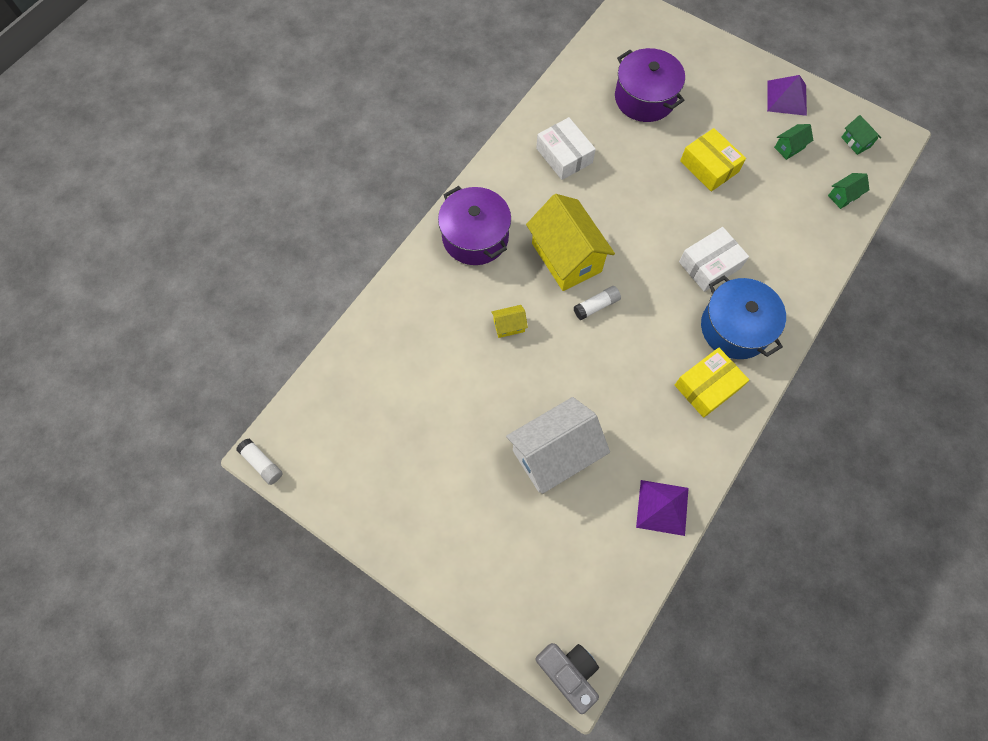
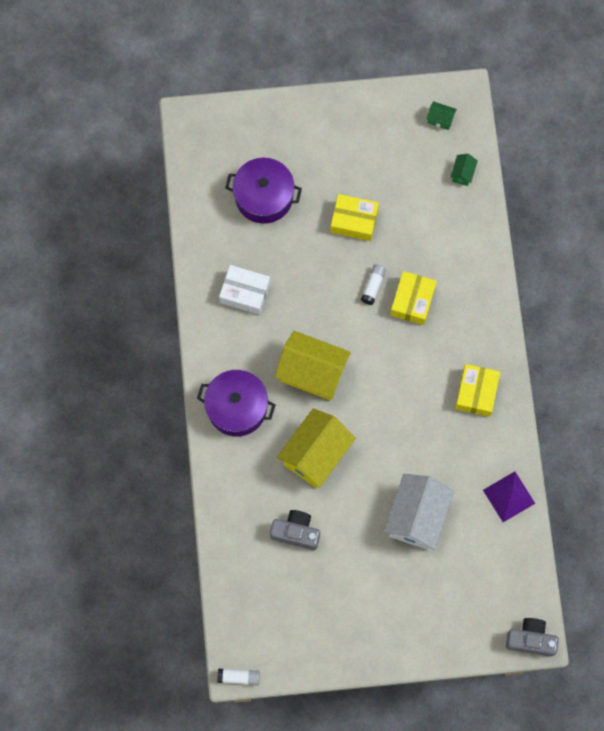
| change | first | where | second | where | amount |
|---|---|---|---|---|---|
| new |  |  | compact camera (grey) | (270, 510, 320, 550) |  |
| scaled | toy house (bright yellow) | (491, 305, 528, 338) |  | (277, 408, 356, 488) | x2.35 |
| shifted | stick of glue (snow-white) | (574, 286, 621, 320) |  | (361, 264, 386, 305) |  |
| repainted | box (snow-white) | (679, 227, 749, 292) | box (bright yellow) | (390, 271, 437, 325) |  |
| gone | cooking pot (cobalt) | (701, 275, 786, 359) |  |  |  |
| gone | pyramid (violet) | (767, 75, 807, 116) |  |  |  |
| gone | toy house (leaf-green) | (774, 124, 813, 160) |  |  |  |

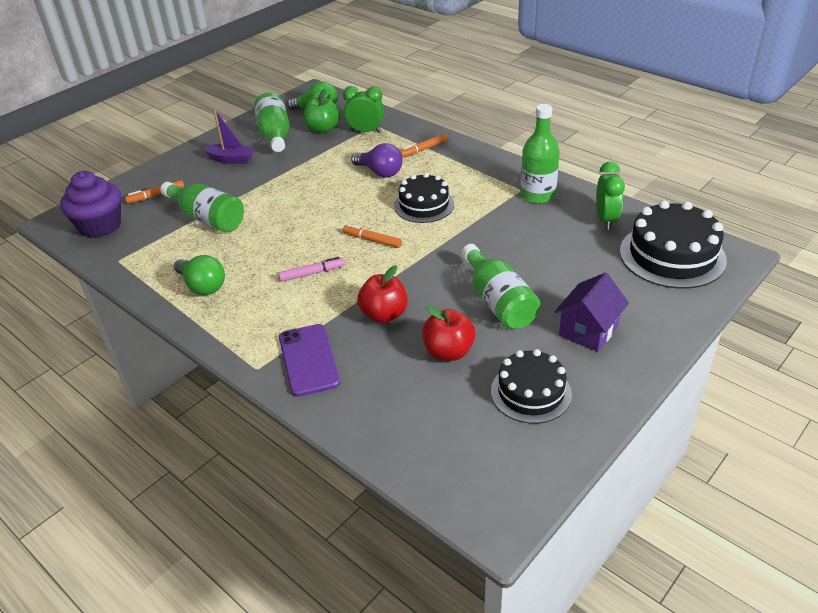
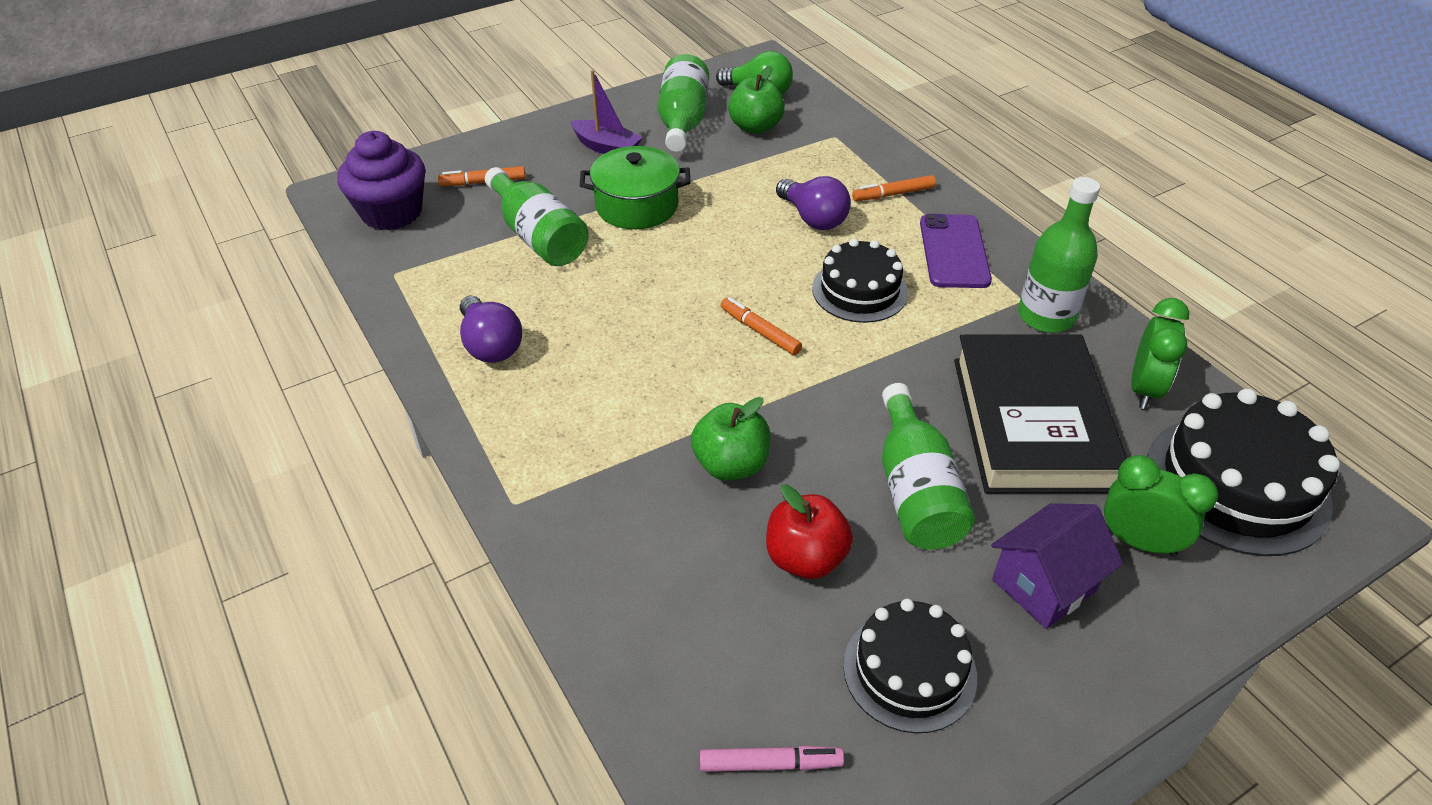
| change | first | where | second | where | amount |
|---|---|---|---|---|---|
| repainted | bulb (leaf-green) | (174, 255, 225, 295) | bulb (violet) | (460, 296, 522, 363) |  |
| new |  |  | cooking pot (leaf-green) | (580, 146, 690, 229) |  |
| repainted | toy apple (scarlet) | (357, 265, 408, 323) | toy apple (leaf-green) | (691, 397, 771, 480) |  |
| shifted | felt pen (pink) | (278, 257, 345, 282) |  | (700, 745, 844, 772) |  |
| shifted | smartphone (violet) | (279, 324, 340, 397) |  | (920, 214, 992, 288) |  |
| new |  |  | book (black) | (954, 334, 1127, 493) |  |
| shifted | clock (leaf-green) | (343, 86, 384, 133) |  | (1104, 455, 1218, 556) |  |

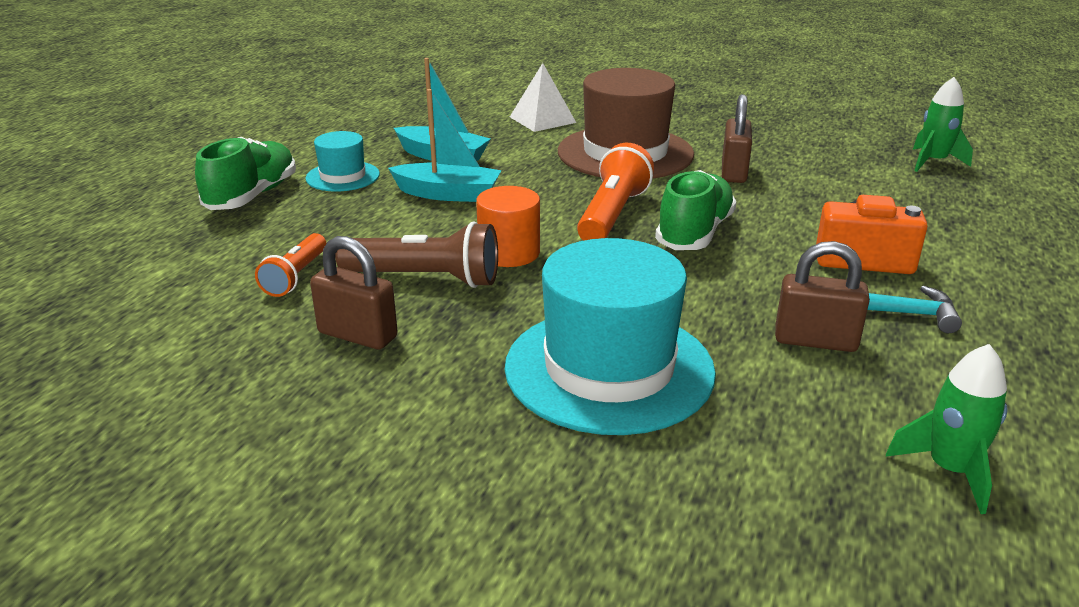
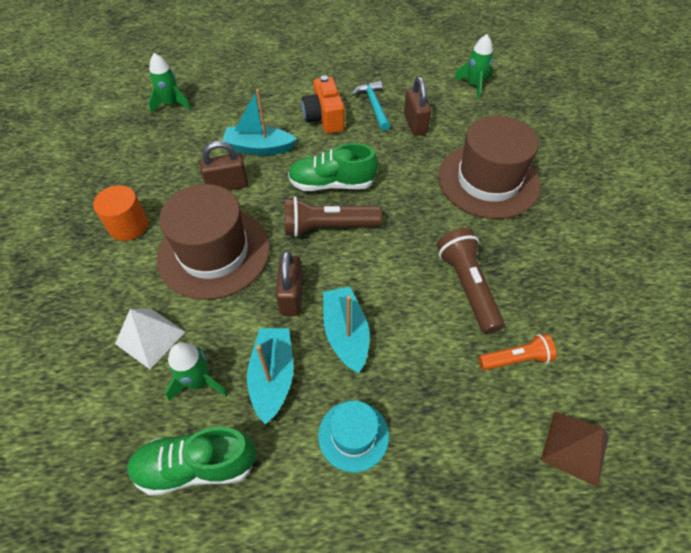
| change | first | where | second | where | amount |
|---|---|---|---|---|---|
| shifted | solid cylinder (orange) | (476, 186, 540, 267) |  | (93, 185, 148, 241) |  |
| shifted | sneaker (leaf-green) | (195, 137, 296, 210) |  | (127, 427, 257, 496) |  |
| new |  |  | rocket (leaf-green) | (165, 343, 228, 401) |  |
| new |  |  | toy boat (aqua) | (222, 89, 297, 155) |  |
| shifted | padlock (russet) | (310, 236, 398, 349) |  | (276, 250, 303, 316) |  |
| repainted | flashlight (orange) | (577, 143, 654, 241) | flashlight (russet) | (284, 197, 382, 237) |  |
| repainted | top hat (aqua) | (505, 238, 716, 435) | top hat (russet) | (438, 116, 540, 219) |  |
| new |  |  | pyramid (russet) | (541, 411, 609, 487) |  |

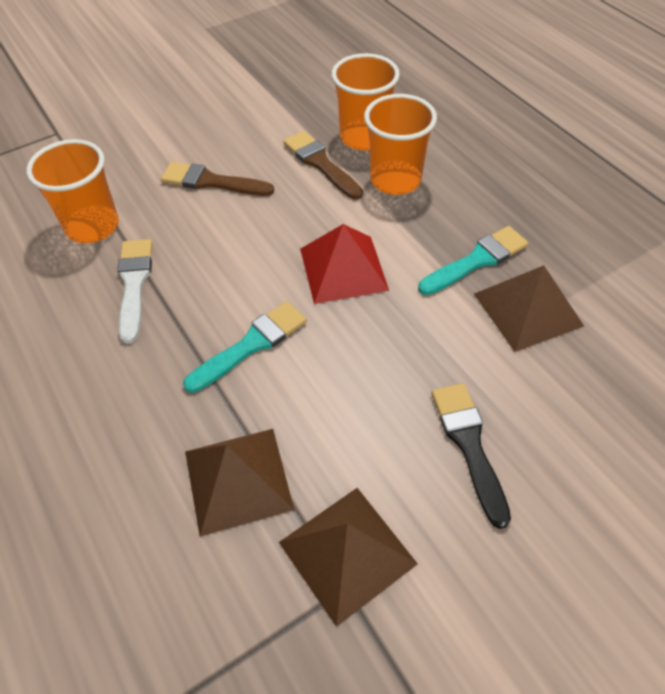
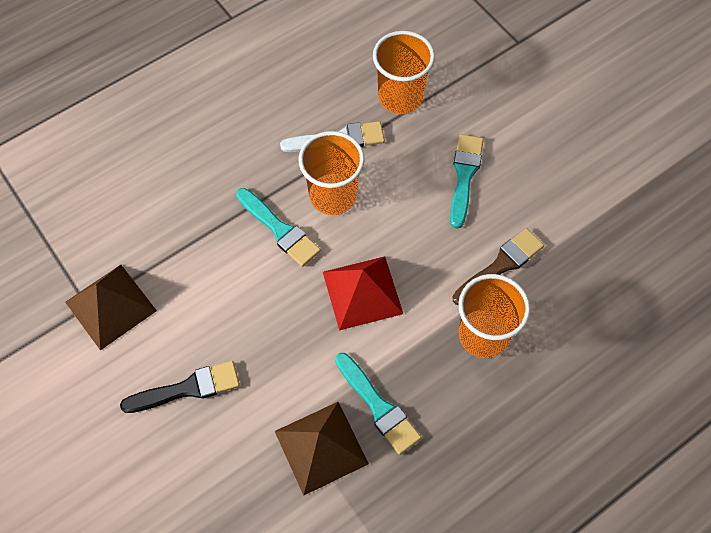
| change | first | where | second | where | amount |
|---|---|---|---|---|---|
| shifted | cup (orange) | (332, 53, 400, 150) |  | (298, 131, 365, 215) |  |
| repainted | paintbrush (russet) | (161, 162, 274, 196) | paintbrush (aqua) | (450, 134, 484, 229) |  |
| gone | pyramid (russet) | (185, 429, 294, 537) |  |  |  |

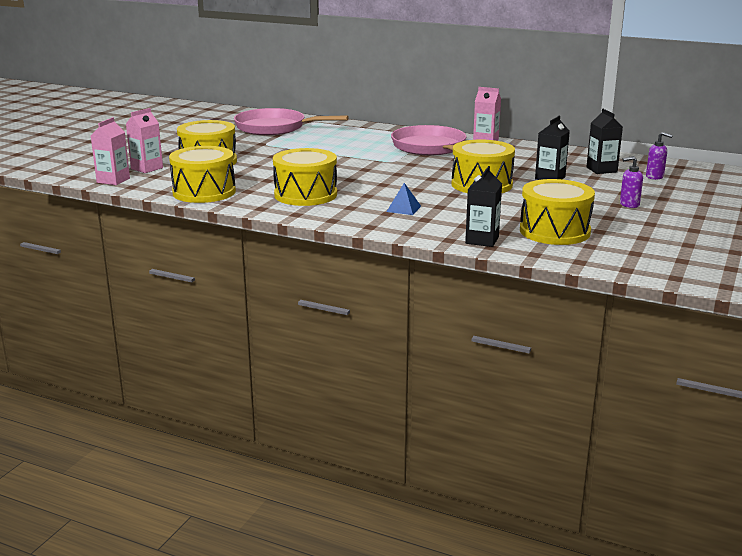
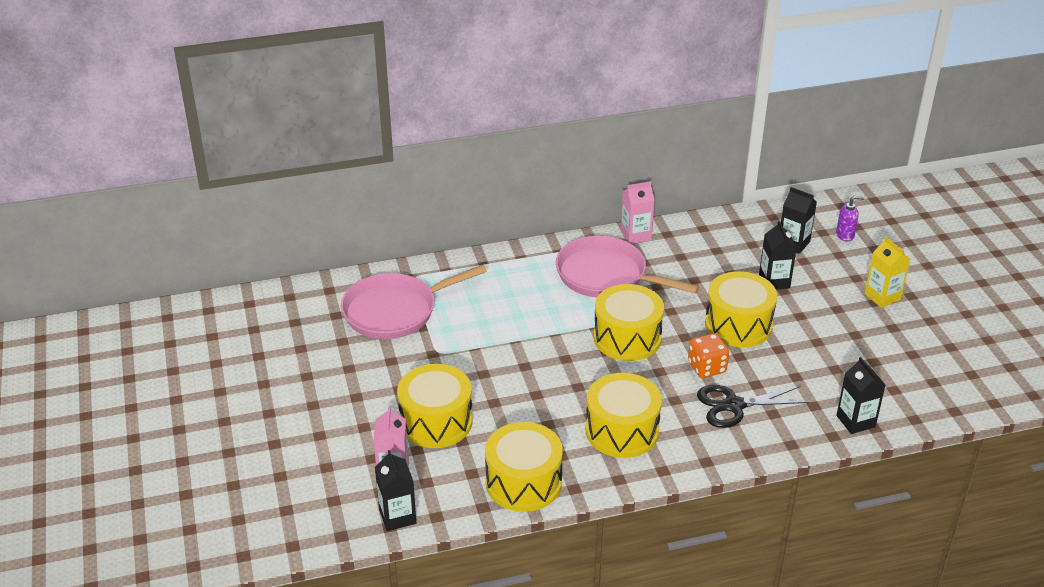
| change | first | where | second | where | amount |
|---|---|---|---|---|---|
| repainted | carton (pink) | (91, 117, 130, 185) | carton (black) | (375, 450, 416, 531) |  |
| shifted | toy drum (bright yellow) | (520, 179, 595, 245) |  | (594, 284, 664, 361) |  |
| new |  |  | game die (orange) | (688, 333, 729, 378) |  |
| swapped | pyramid (cobalt) | (386, 183, 421, 215) | pair of scissors (black) | (697, 385, 810, 428) |  |
| swapped | pump bottle (violet) | (620, 156, 643, 208) | carton (bright yellow) | (865, 237, 910, 308) |  |

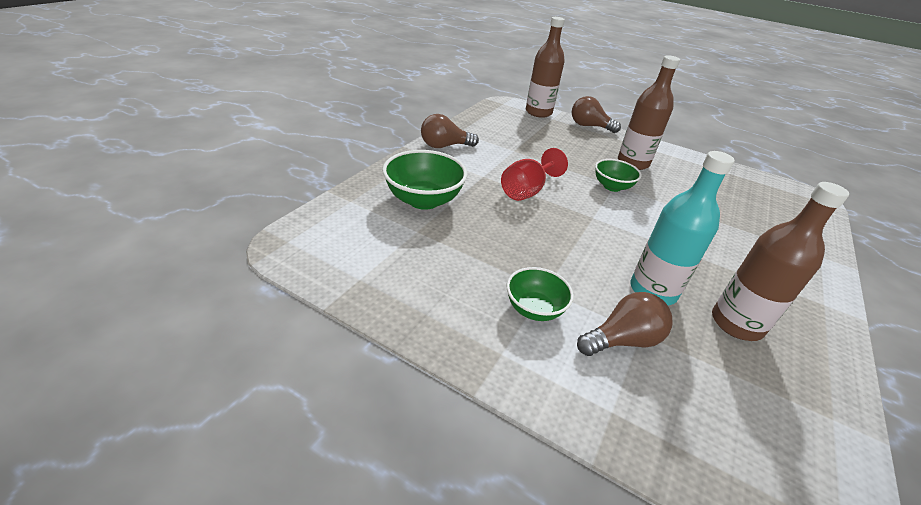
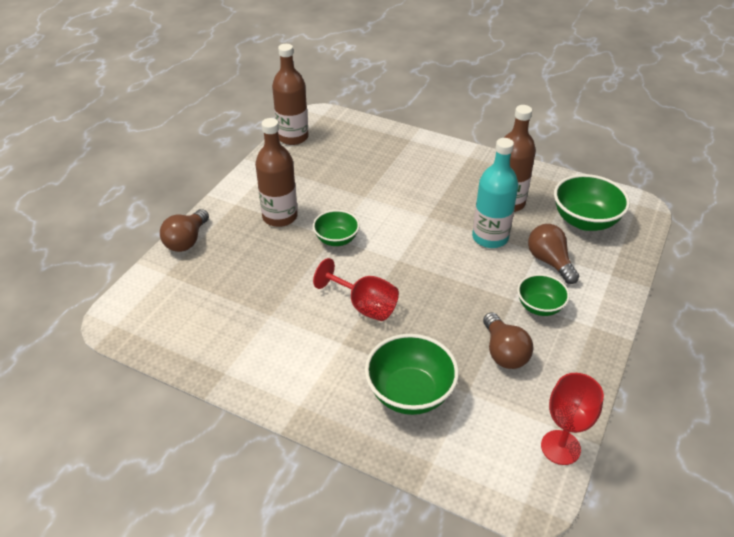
| change | first | where | second | where | amount |
|---|---|---|---|---|---|
| shifted | flask (russet) | (526, 17, 565, 118) |  | (272, 44, 309, 145) |  |
| shifted | bulb (russet) | (421, 114, 479, 148) |  | (483, 312, 533, 369) |  |
| new |  |  | wine glass (scarlet) | (541, 373, 604, 465) |  |
| new |  |  | deep dish (leaf-green) | (554, 174, 630, 231) |  |

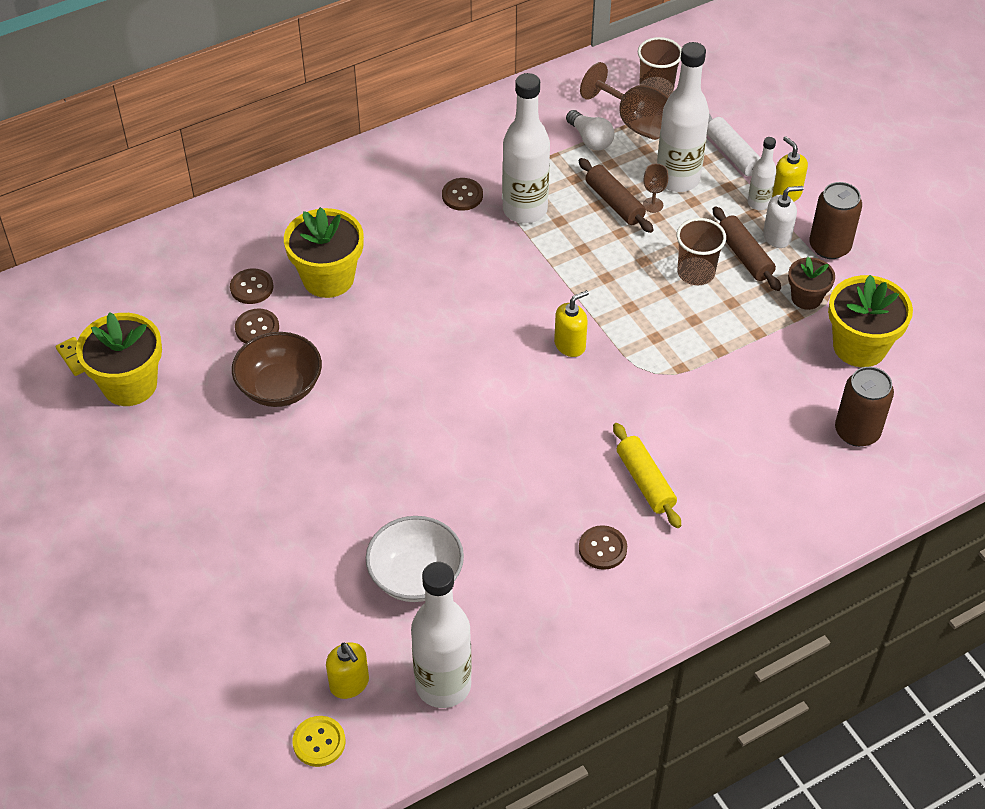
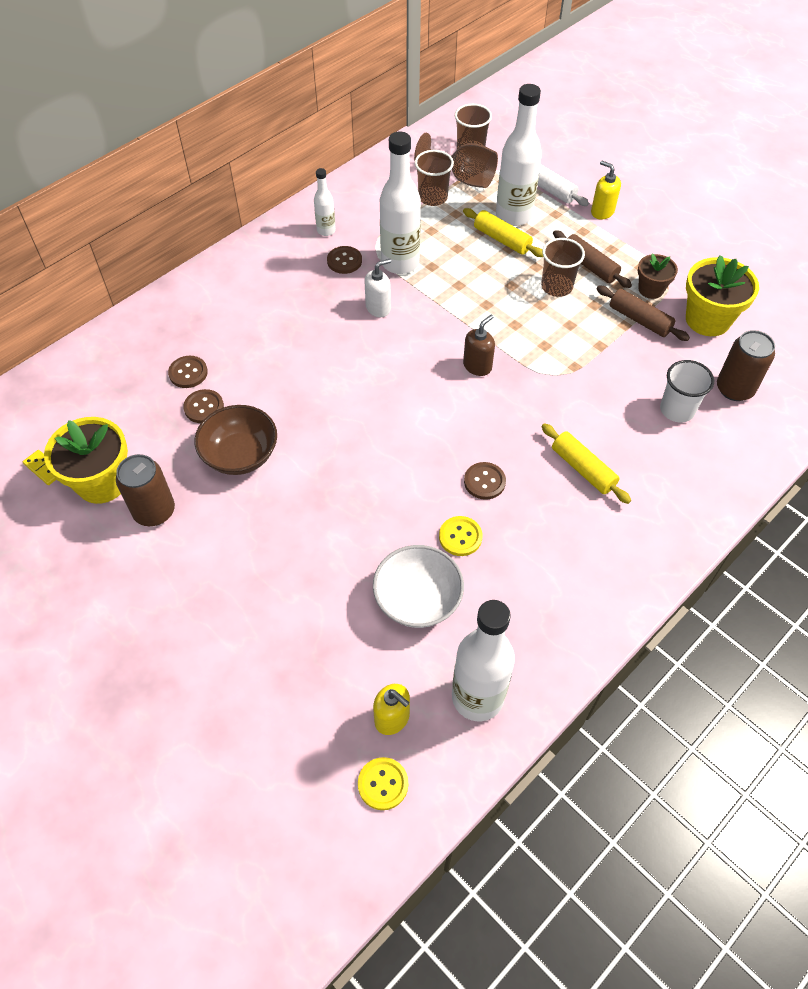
| change | first | where | second | where | amount |
|---|---|---|---|---|---|
| shifted | can (russet) | (809, 182, 862, 259) |  | (116, 454, 175, 526) |  |
| shifted | flask (snow-white) | (748, 137, 776, 210) |  | (314, 168, 336, 236) |  |
| shifted | pump bottle (snow-white) | (763, 186, 803, 248) |  | (364, 259, 391, 317) |  |
| swapped | bulb (snow-white) | (566, 110, 614, 151) | cup (russet) | (415, 150, 454, 206) |  |
| new |  |  | sewing button (bright yellow) | (439, 516, 482, 556) |  |
| swapped | wine glass (russet) | (643, 164, 668, 213) | rolling pin (bright yellow) | (463, 208, 543, 257) |  |
| repainted | pump bottle (bright yellow) | (554, 290, 589, 357) | pump bottle (russet) | (463, 315, 495, 376) |  |
| shifted | sewing button (russet) | (579, 525, 627, 570) |  | (464, 462, 506, 500) |  |
| shifted | rolling pin (russet) | (579, 158, 654, 233) |  | (596, 286, 690, 341) |  |
| new |  |  | cup (snow-white) | (660, 360, 714, 423) |  |
| gone | plant pot (bright yellow) | (284, 207, 364, 298) |  |  |  |

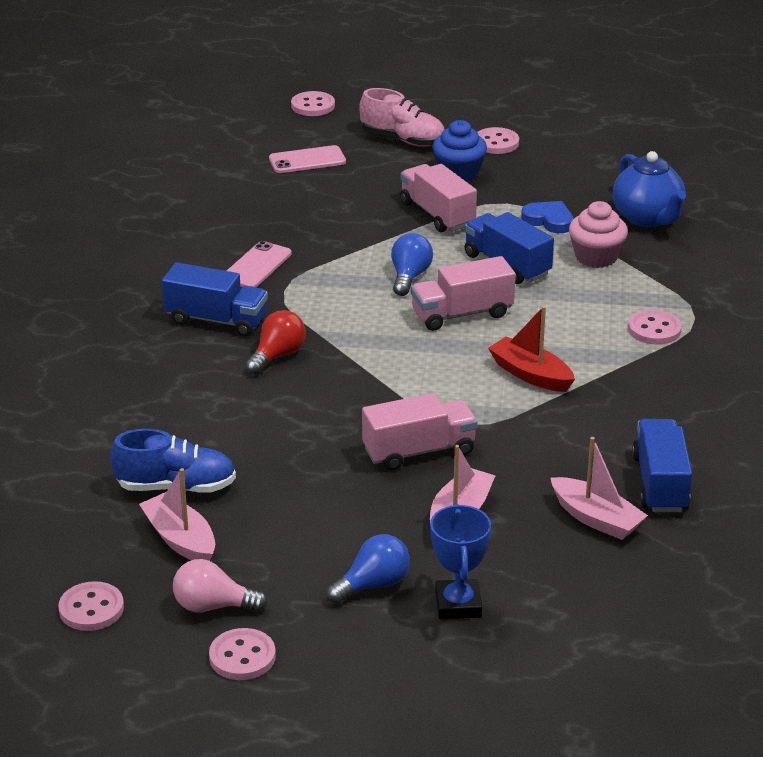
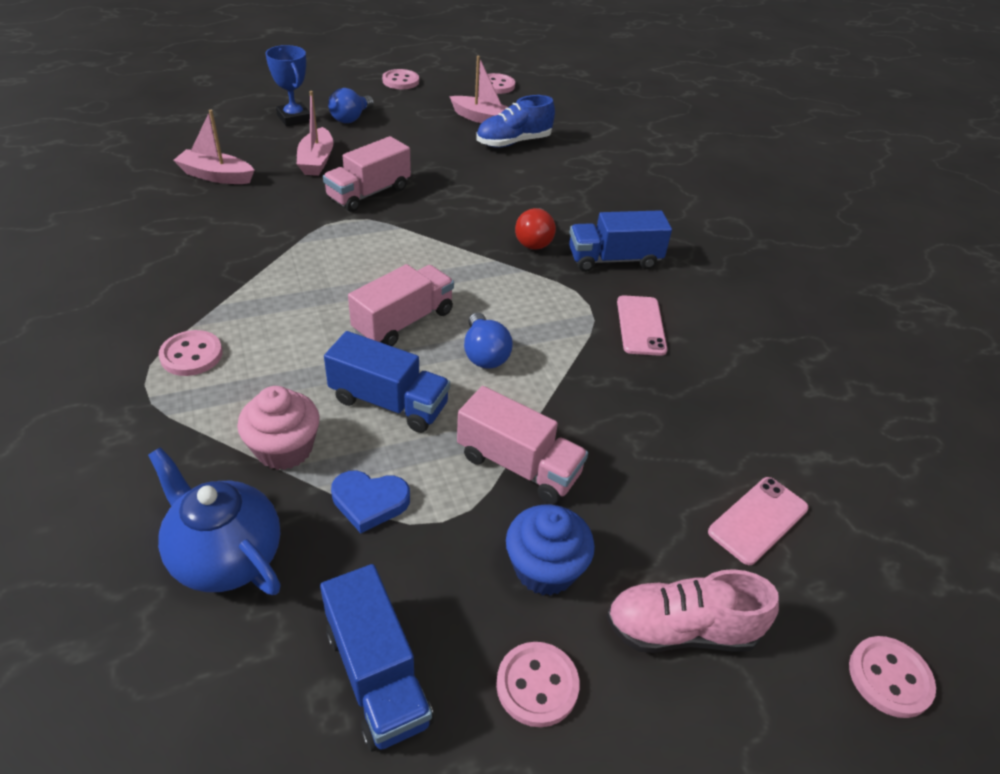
| change | first | where | second | where | amount |
|---|---|---|---|---|---|
| shifted | toy truck (cobalt) | (632, 419, 692, 512) |  | (320, 564, 434, 751) |  |
| gone | bulb (pink) | (173, 559, 268, 613) |  |  |  |
| gone | toy boat (scarlet) | (488, 306, 575, 392) |  |  |  |

